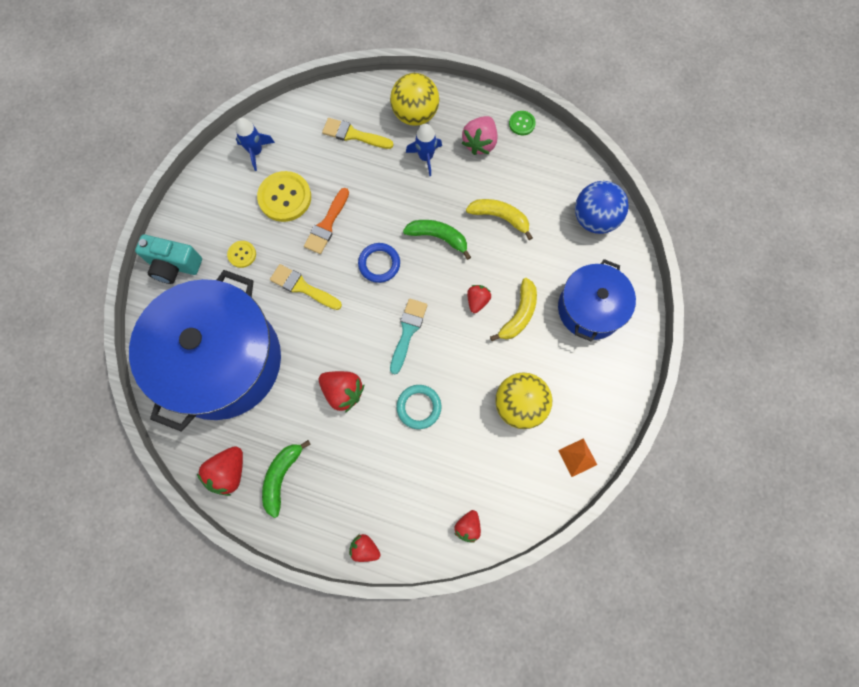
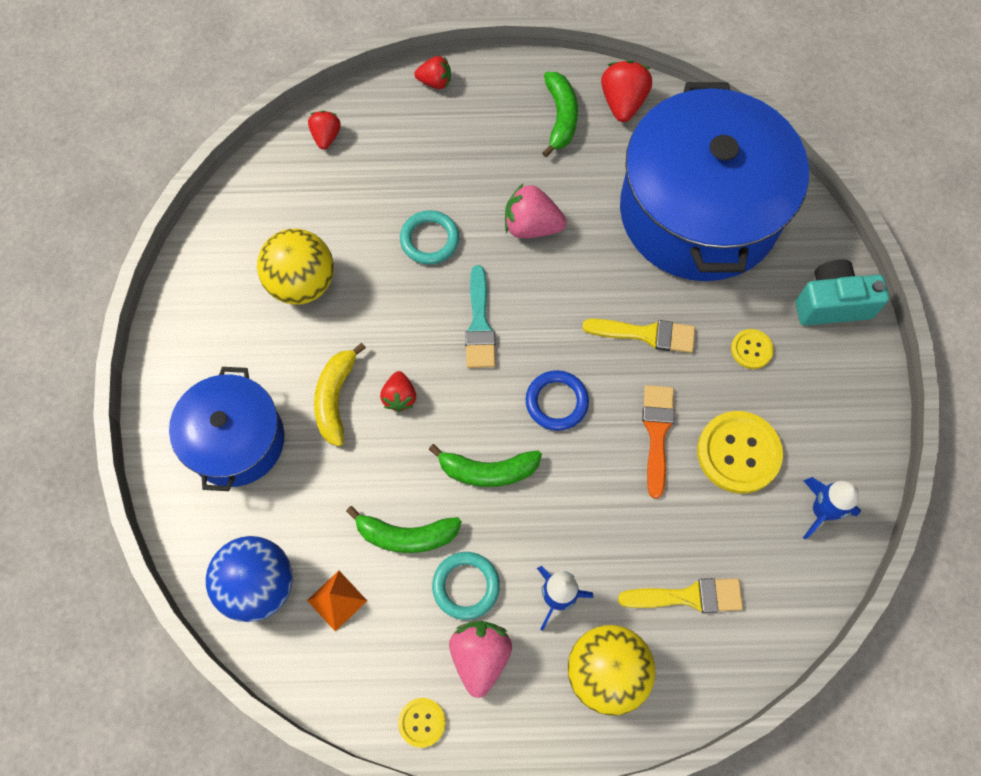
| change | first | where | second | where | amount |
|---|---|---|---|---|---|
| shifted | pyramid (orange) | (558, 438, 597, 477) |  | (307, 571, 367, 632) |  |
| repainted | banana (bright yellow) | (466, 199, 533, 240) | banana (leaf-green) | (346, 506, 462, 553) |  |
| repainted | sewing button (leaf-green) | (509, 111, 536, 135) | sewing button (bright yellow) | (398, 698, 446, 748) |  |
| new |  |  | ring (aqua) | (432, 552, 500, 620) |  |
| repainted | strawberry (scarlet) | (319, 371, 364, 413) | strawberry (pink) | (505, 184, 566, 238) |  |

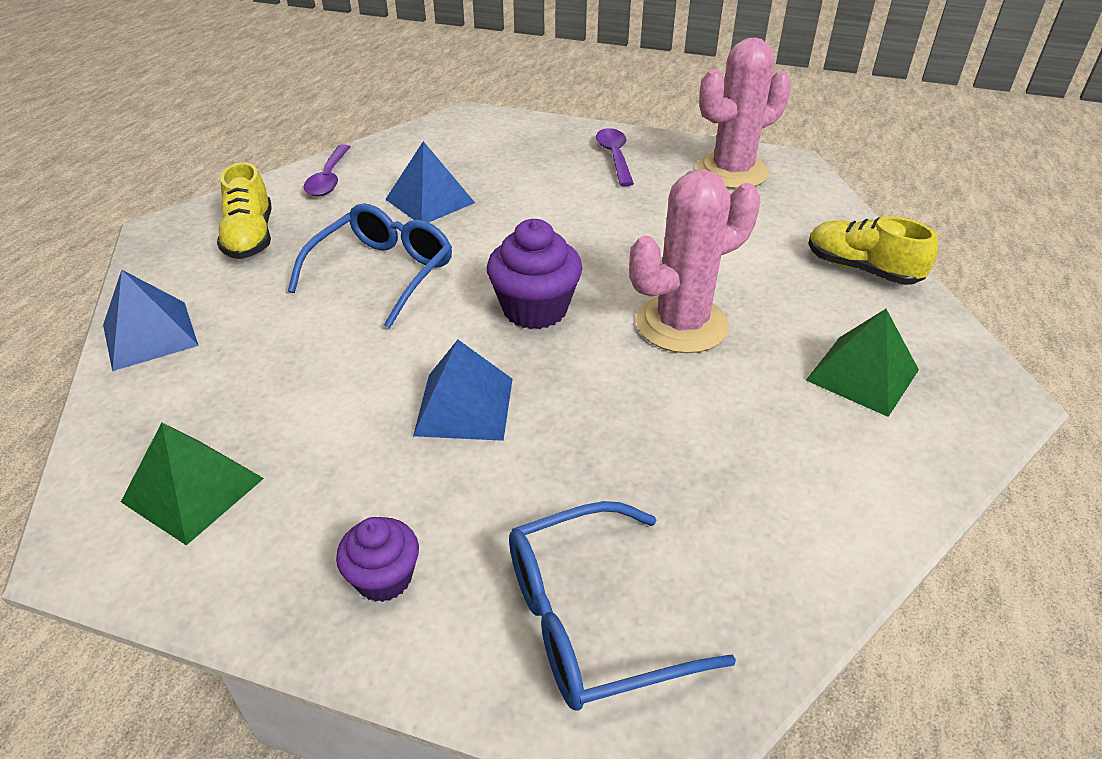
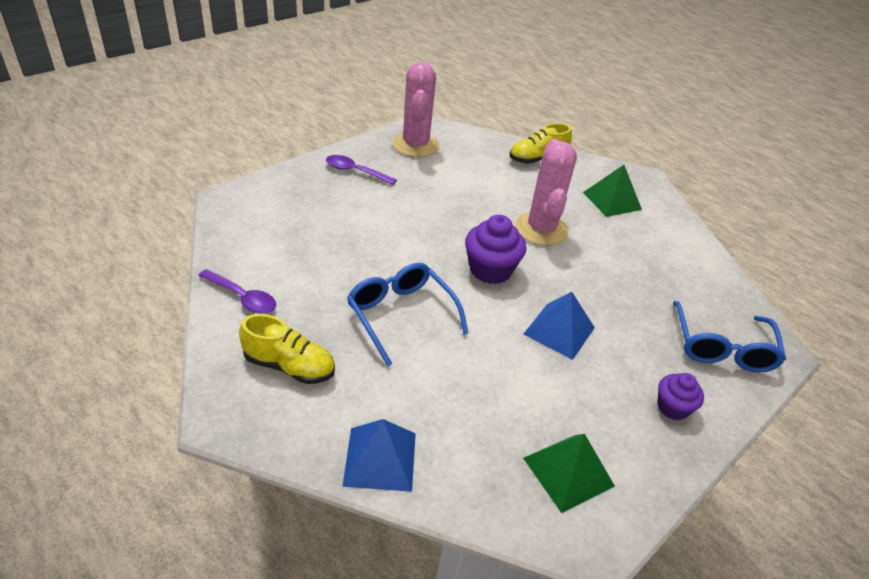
| change | first | where | second | where | amount |
|---|---|---|---|---|---|
| gone | pyramid (cobalt) | (385, 141, 475, 223) |  |  |  |

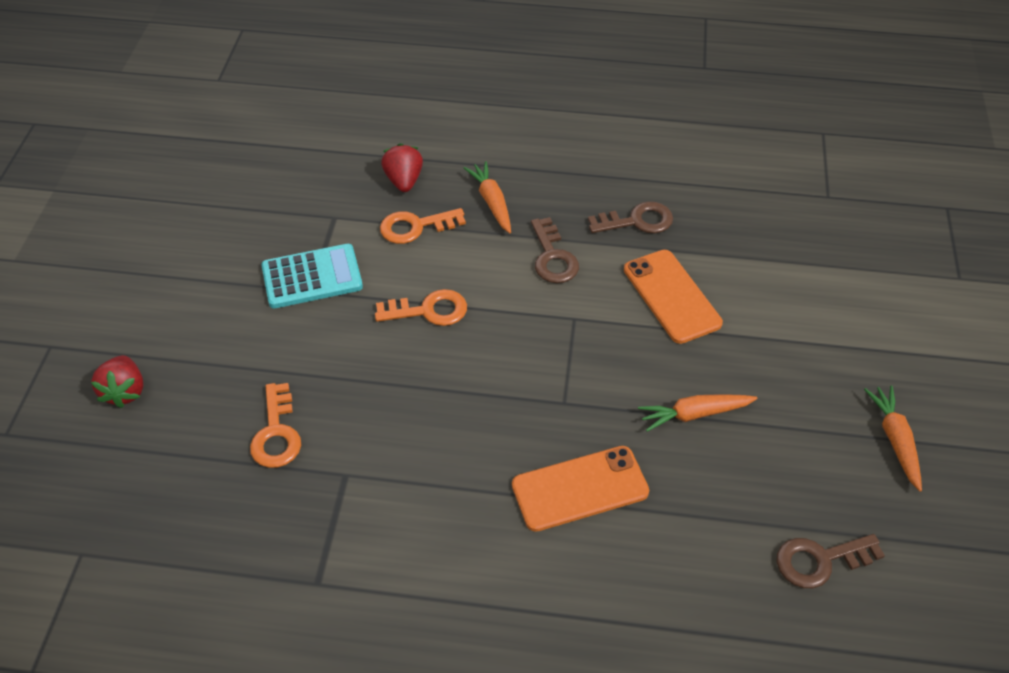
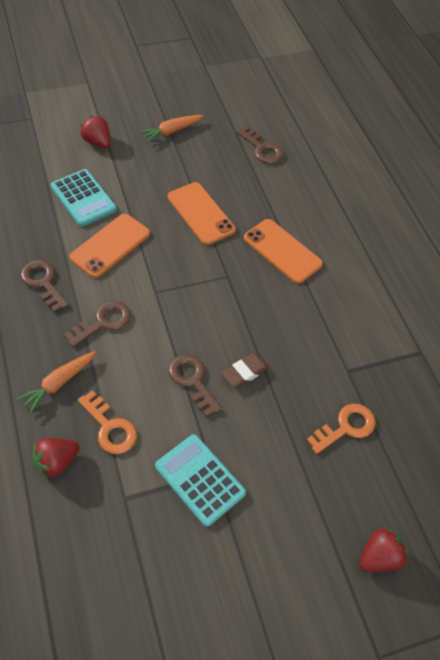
| change | first | where | second | where | amount |
|---|---|---|---|---|---|
| new |  |  | adding machine (aqua) | (51, 169, 117, 227) |  |
| new |  |  | strawberry (scarlet) | (80, 115, 111, 148) |  |
| swapped | root vegetable (orange) | (638, 394, 758, 432) | smartphone (orange) | (168, 182, 236, 245) |  |
| repainted | key (orange) | (375, 289, 467, 326) | key (russet) | (168, 354, 221, 417) |  |
| new |  |  | gum eraser (russet) | (222, 353, 269, 388) |  |

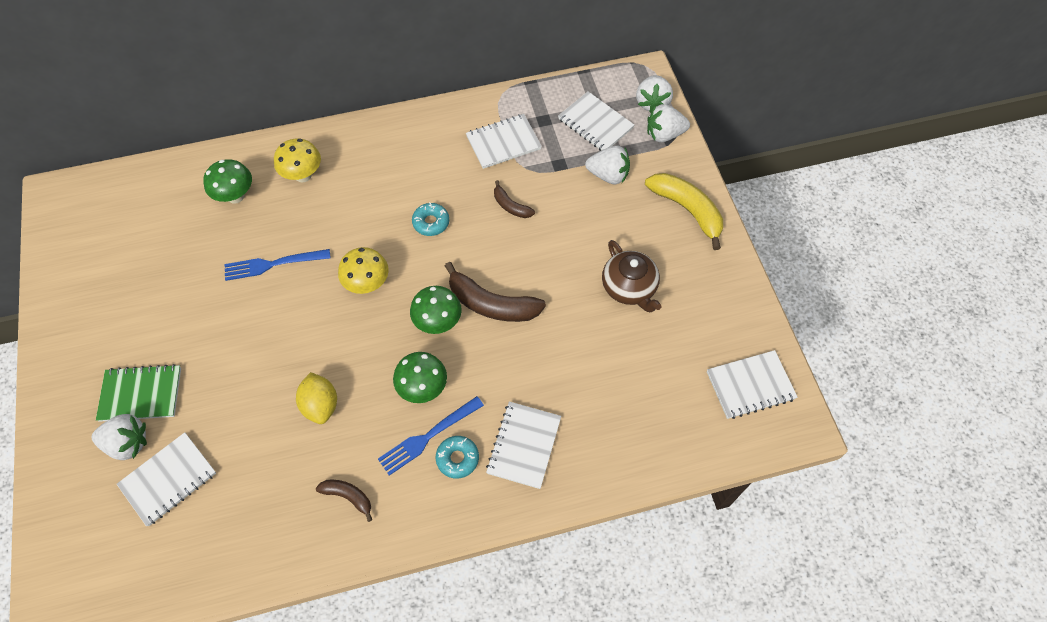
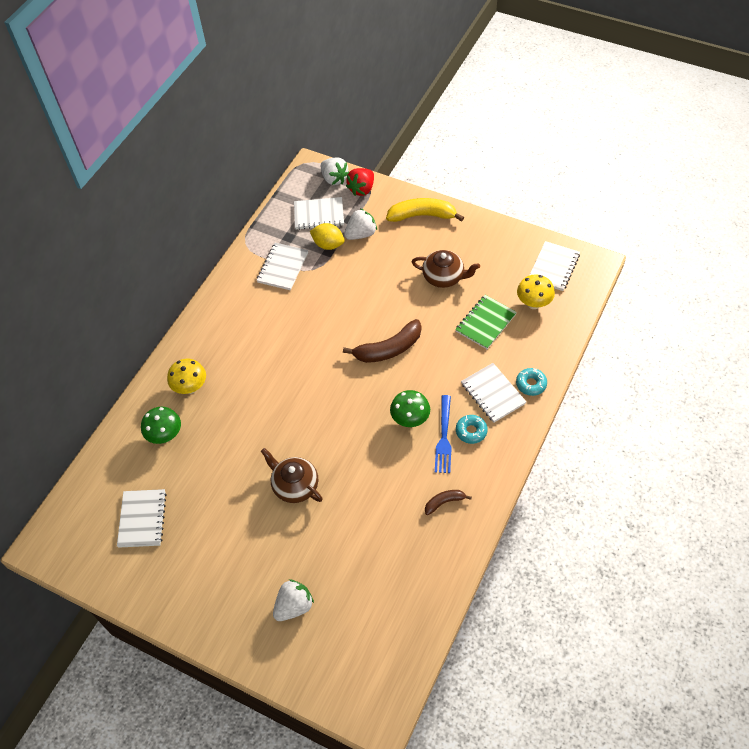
| change | first | where | second | where | amount |
|---|---|---|---|---|---|
| shifted | notebook (snow-white) | (117, 432, 216, 526) |  | (117, 489, 167, 548) |  |
| new |  |  | china teapot (russet) | (261, 448, 323, 503) |  |
| shifted | citrus fruit (bright yellow) | (296, 372, 337, 424) |  | (310, 223, 345, 250) |  |
| repainted | strawberry (snow-white) | (647, 104, 690, 142) | strawberry (scarlet) | (346, 168, 374, 196) |  |
| shifted | notebook (leaf-green) | (96, 364, 181, 422) |  | (455, 295, 517, 349) |  |
| shifted | donut (aqua) | (412, 202, 449, 236) |  | (516, 368, 547, 396) |  |
| shifted | fungus (bright yellow) | (338, 247, 389, 294) |  | (517, 274, 555, 309) |  |
| gone | dinner fork (cobalt) | (224, 249, 331, 281) |  |  |  |
| gone | fungus (leaf-green) | (410, 286, 462, 334) |  |  |  |
| gone | banana (russet) | (494, 180, 535, 218) |  |  |  |

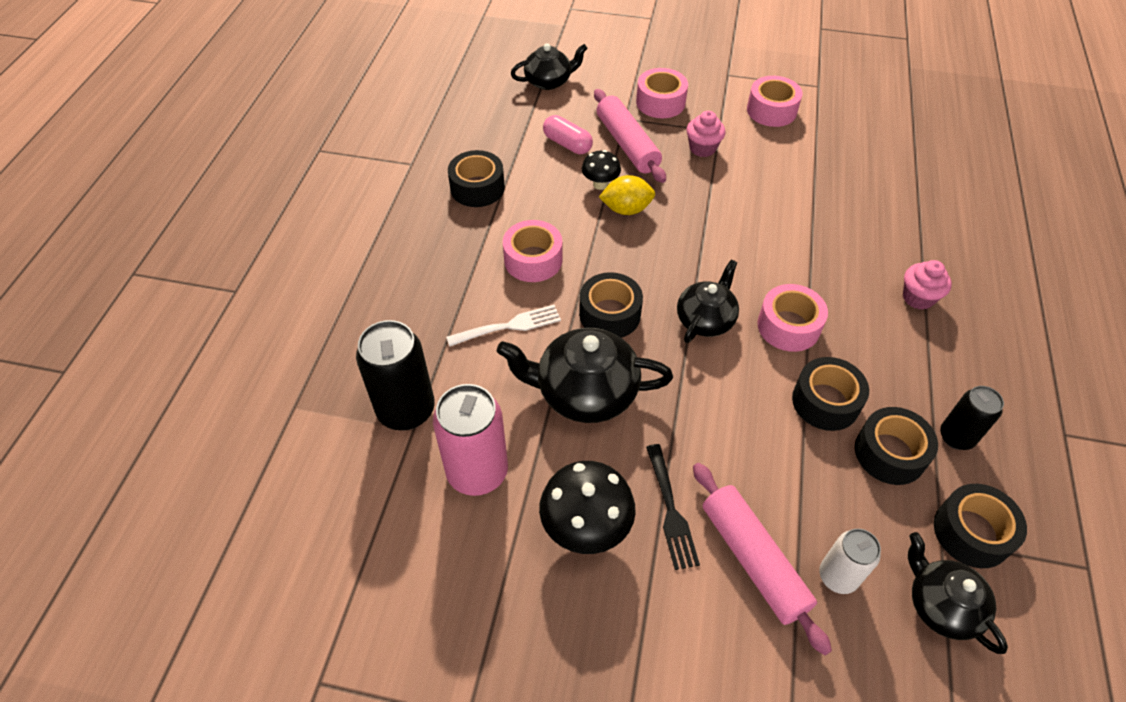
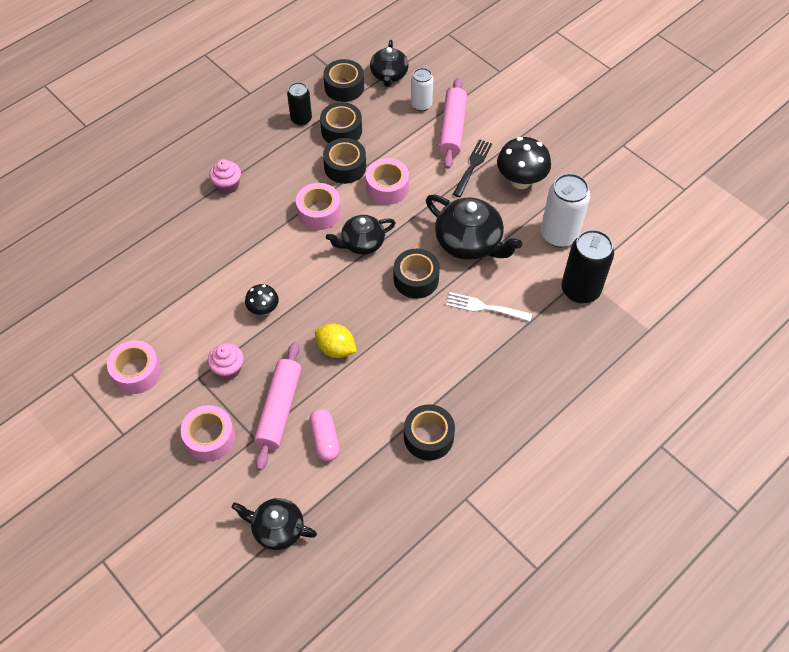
| change | first | where | second | where | amount |
|---|---|---|---|---|---|
| shifted | fungus (black) | (582, 150, 621, 190) |  | (245, 284, 279, 315) |  |
| shifted | tape (pink) | (503, 220, 562, 282) |  | (366, 158, 409, 205) |  |
| repainted | can (pink) | (433, 384, 508, 496) | can (snow-white) | (541, 173, 590, 247) |  |

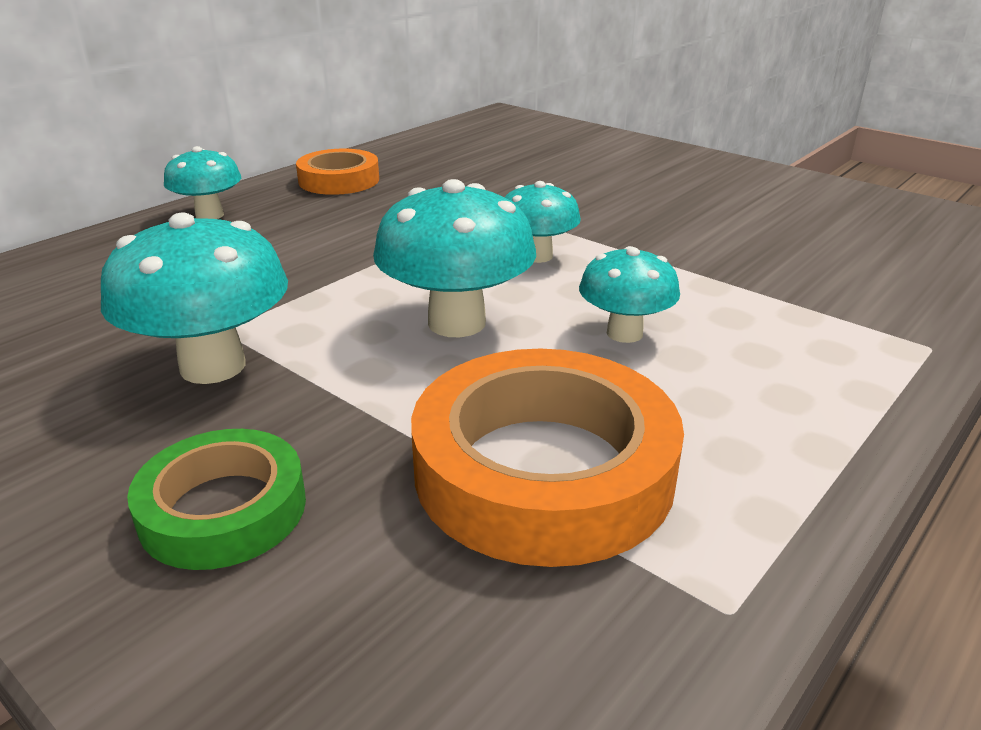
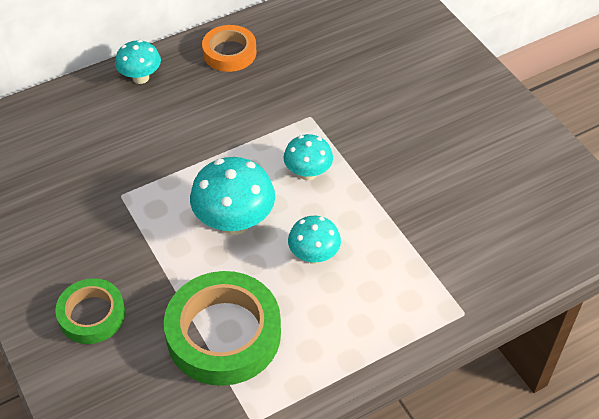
| change | first | where | second | where | amount |
|---|---|---|---|---|---|
| repainted | tape (orange) | (411, 349, 684, 567) | tape (leaf-green) | (164, 271, 281, 386) |  |
| gone | fungus (aqua) | (101, 213, 288, 384) |  |  |  |

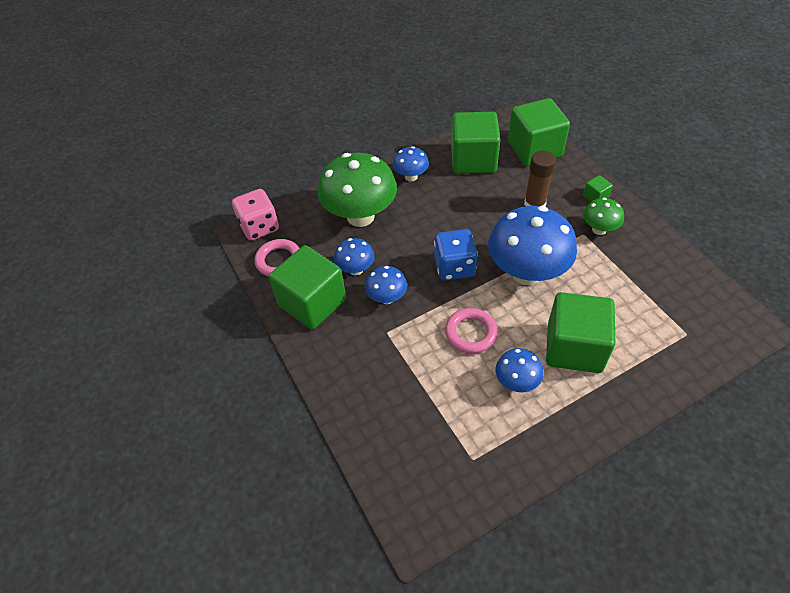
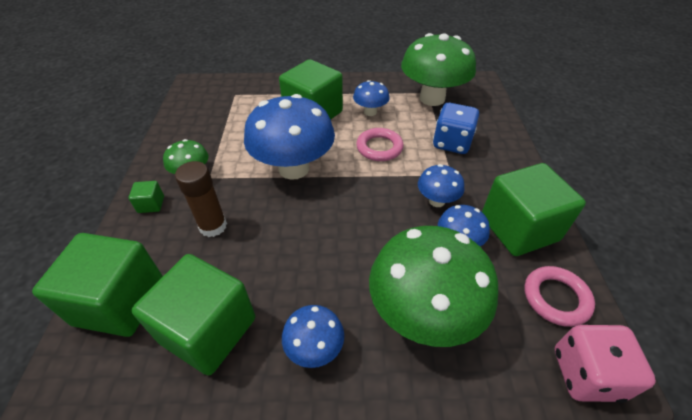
| change | first | where | second | where | amount |
|---|---|---|---|---|---|
| new |  |  | fungus (leaf-green) | (401, 33, 476, 106) |  |
| shifted | game die (cobalt) | (434, 229, 478, 281) |  | (433, 103, 479, 154) |  |

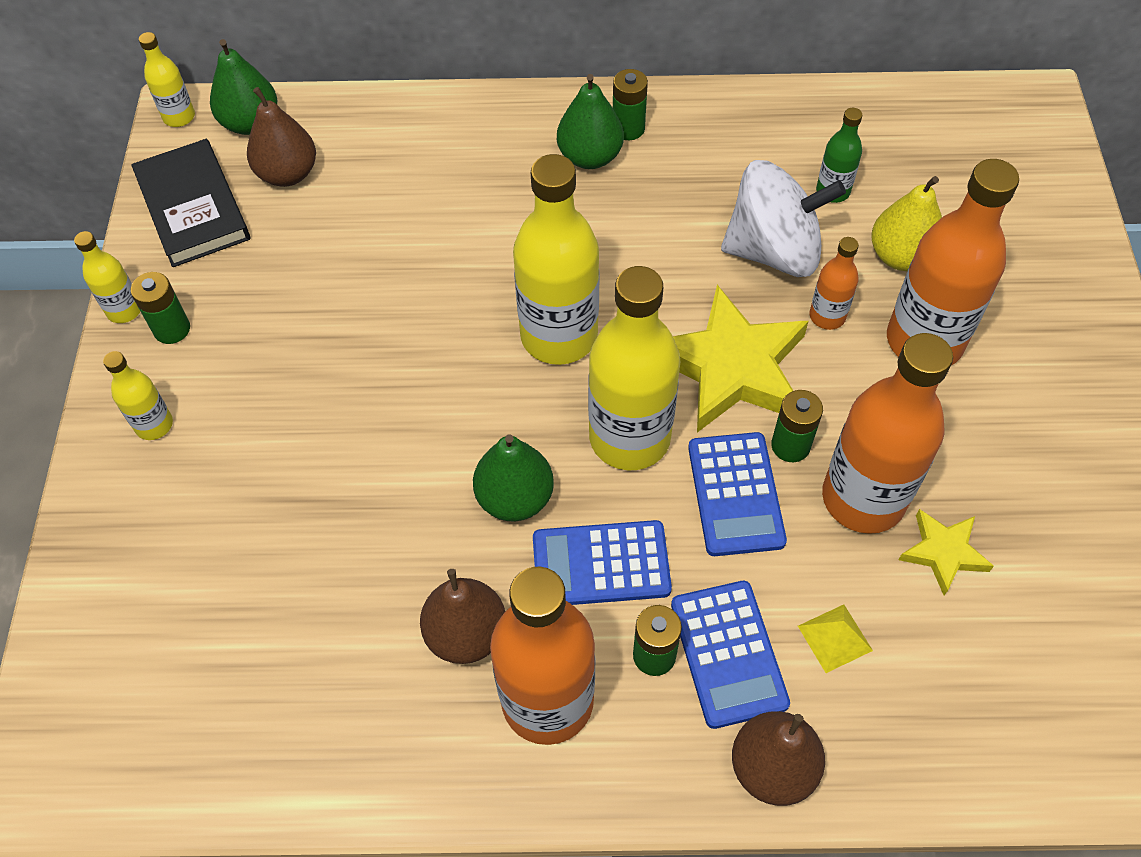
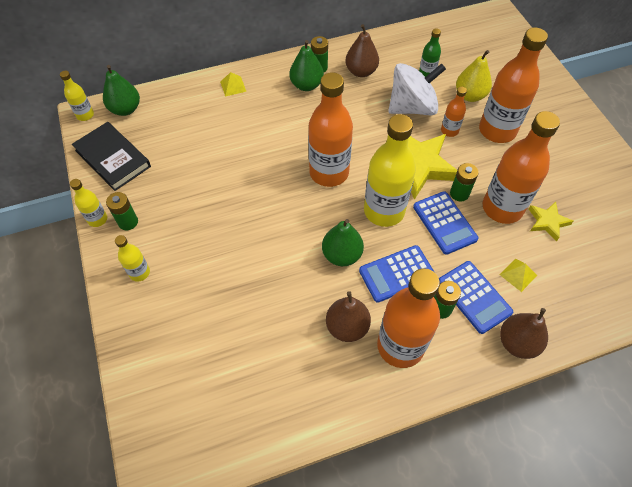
| change | first | where | second | where | amount |
|---|---|---|---|---|---|
| new |  |  | pyramid (bright yellow) | (220, 72, 246, 97) |  |
| repainted | flask (bright yellow) | (513, 154, 600, 365) | flask (orange) | (309, 72, 353, 187) |  |
| shifted | toy pear (russet) | (247, 87, 316, 187) |  | (345, 24, 379, 77) |  |

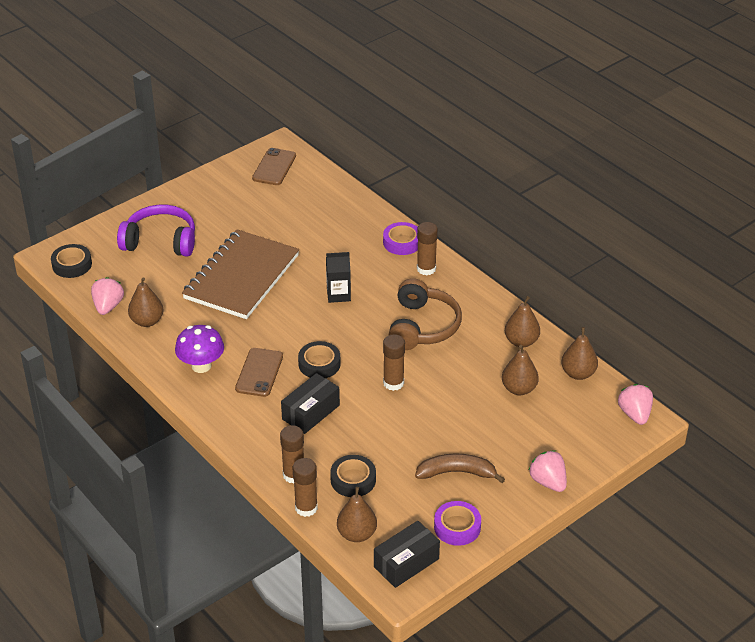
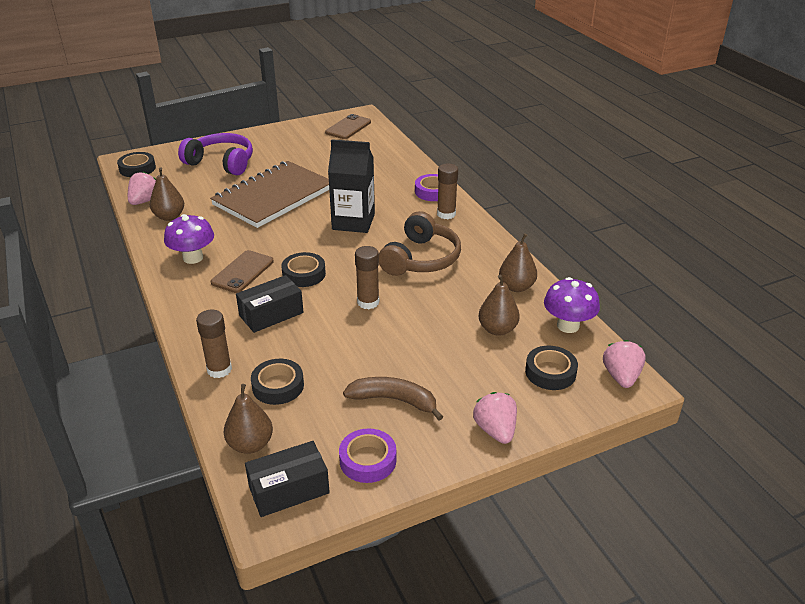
| change | first | where | second | where | amount |
|---|---|---|---|---|---|
| scaled | carton (black) | (326, 252, 351, 303) |  | (328, 139, 375, 233) | x1.66 |
| new |  |  | tape (black) | (525, 346, 578, 390) |  |
| swapped | toy pear (russet) | (561, 327, 598, 380) | fungus (violet) | (544, 277, 600, 333) |  |
| gone | stick of glue (russet) | (293, 458, 318, 517) |  |  |  |

